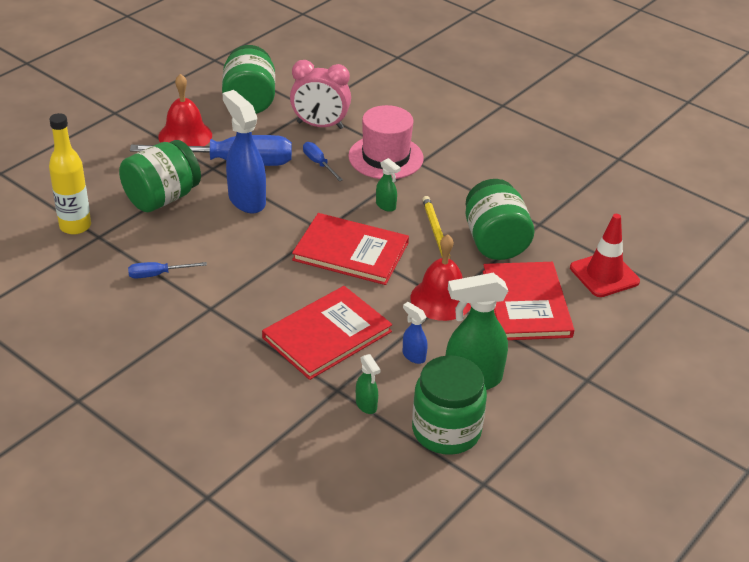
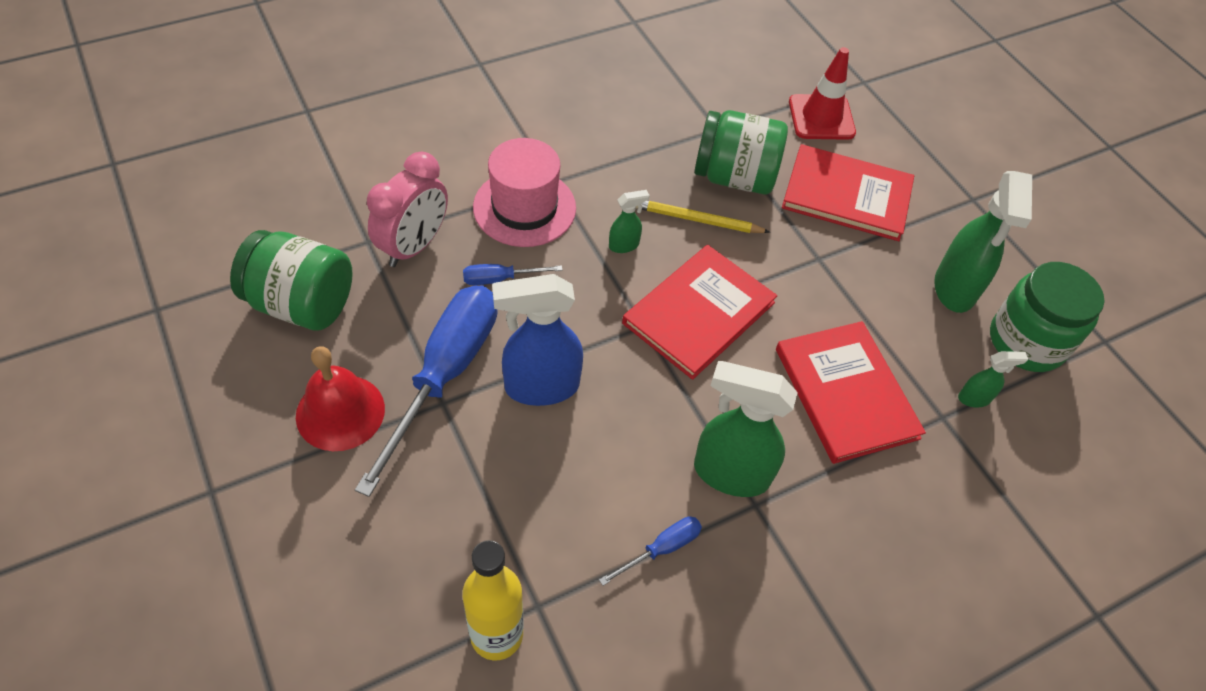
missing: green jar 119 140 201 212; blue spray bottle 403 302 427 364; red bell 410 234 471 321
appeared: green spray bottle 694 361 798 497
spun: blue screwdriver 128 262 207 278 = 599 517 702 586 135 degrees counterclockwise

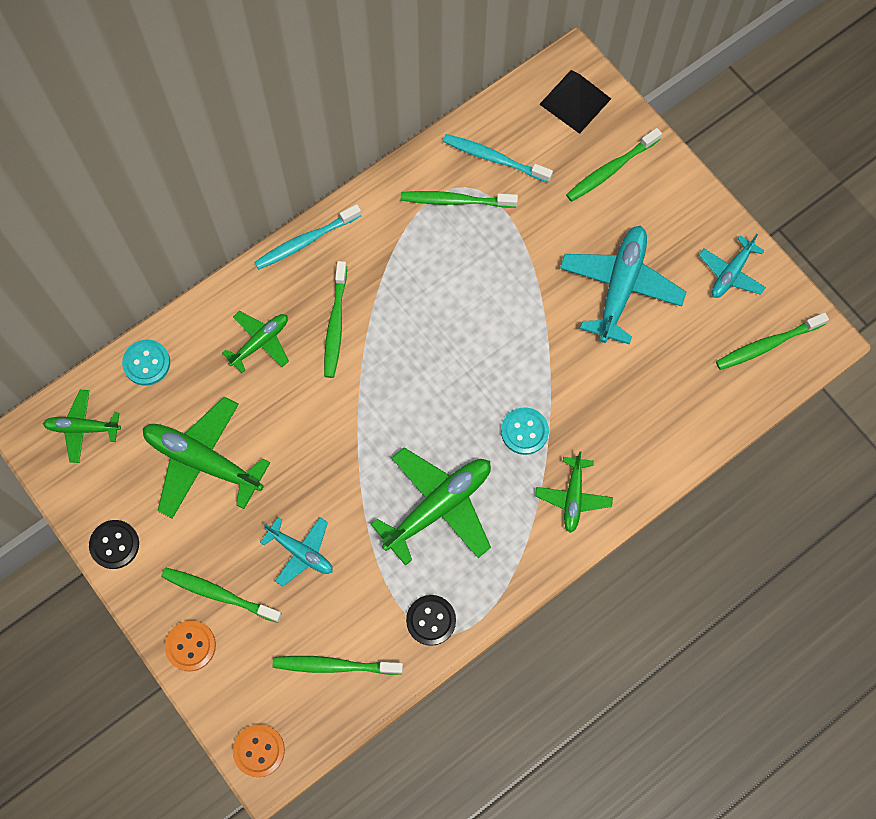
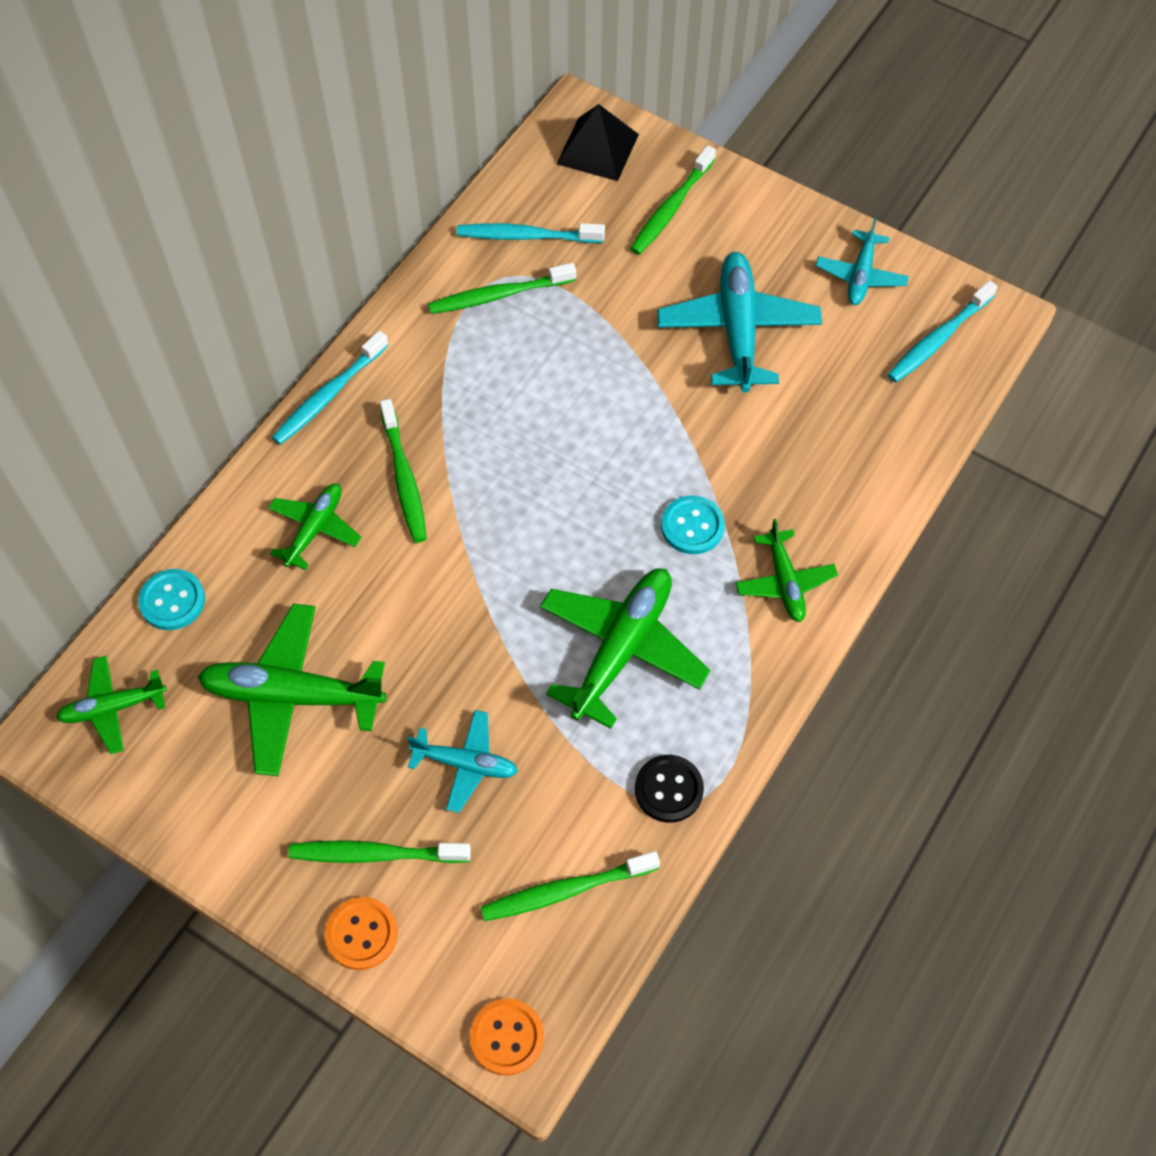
missing: black button 89 520 139 569
colour: green toothbrush 716 312 829 370 to turquoise toothbrush 887 280 998 383

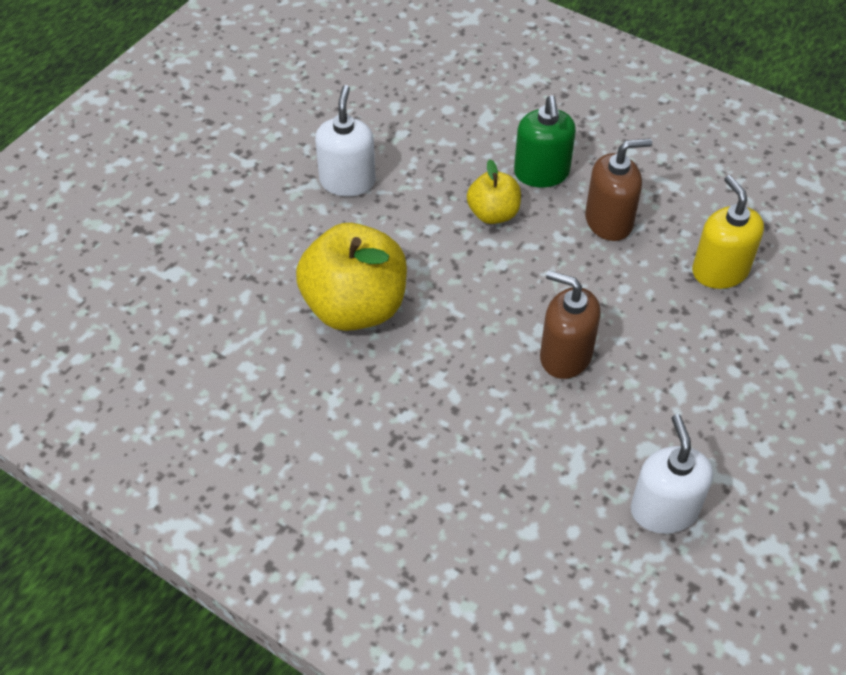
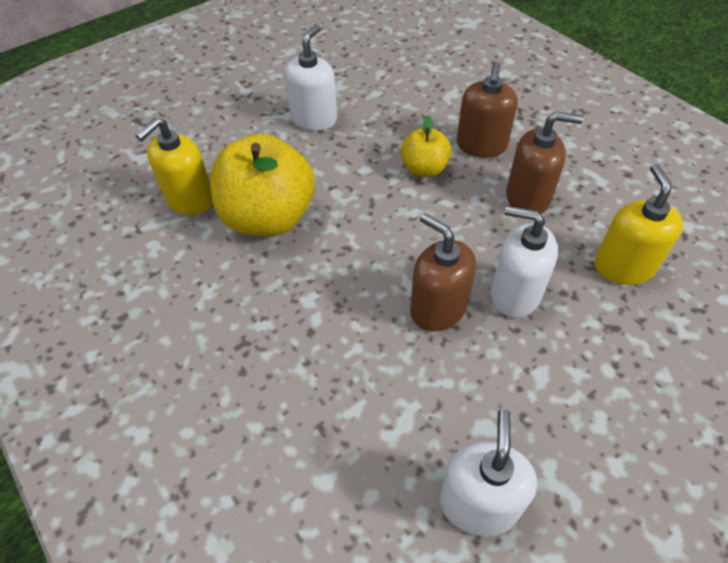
appeared: yellow soap dispenser 135 117 213 215; white soap dispenser 491 206 558 317
colour: green soap dispenser 514 95 576 187 to brown soap dispenser 457 62 518 158

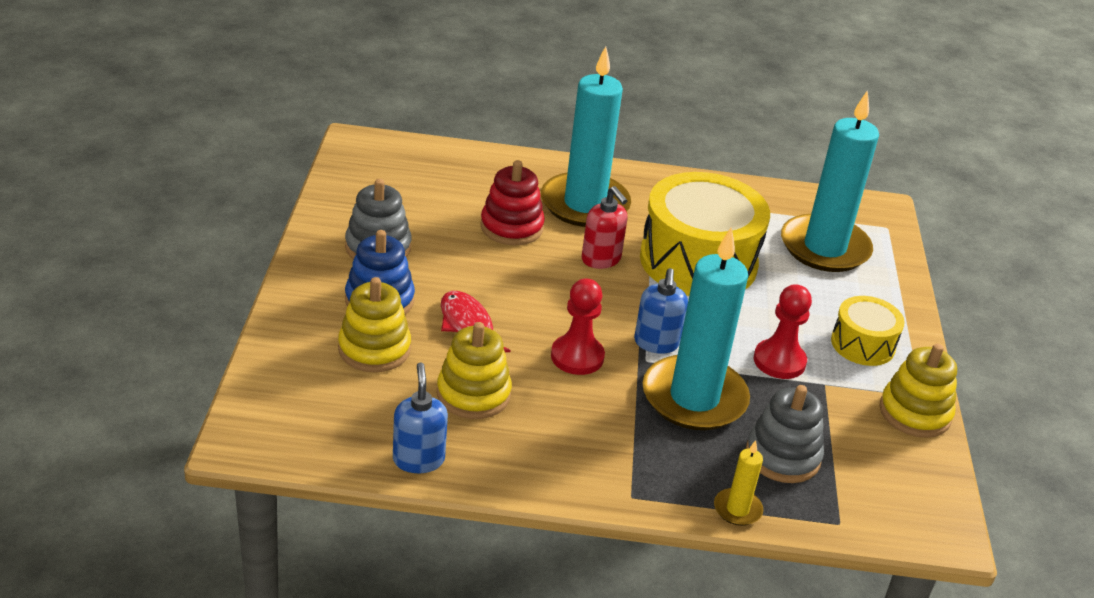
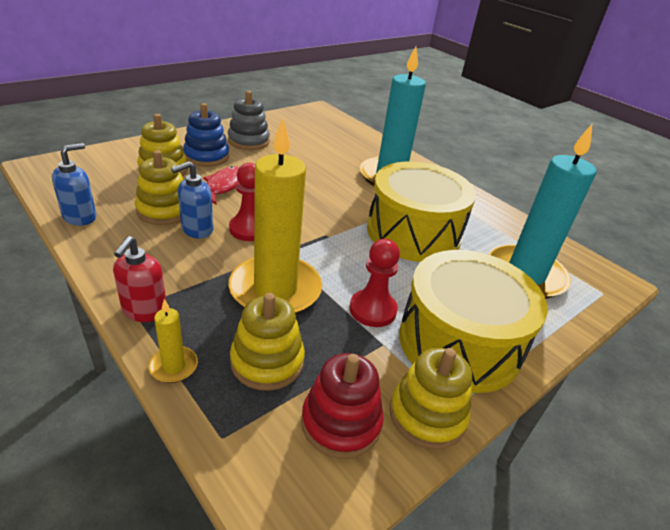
relocated: red stacking toy 480 160 545 245 to 301 353 384 459; red soap dispenser 581 186 628 269 to 113 236 167 322; blue soap dispenser 634 268 688 354 to 171 161 213 239
colour: turquoise candle 643 227 750 430 to yellow candle 229 118 322 314; grey stacking toy 746 385 824 483 to yellow stacking toy 230 293 305 391
size: yellow drum 831 296 905 366 = 399 250 548 393 x1.96

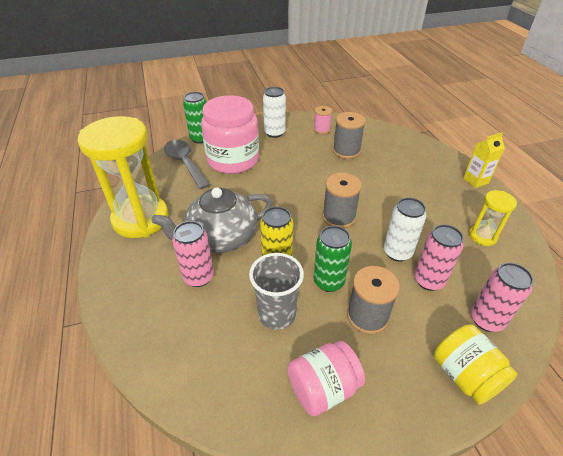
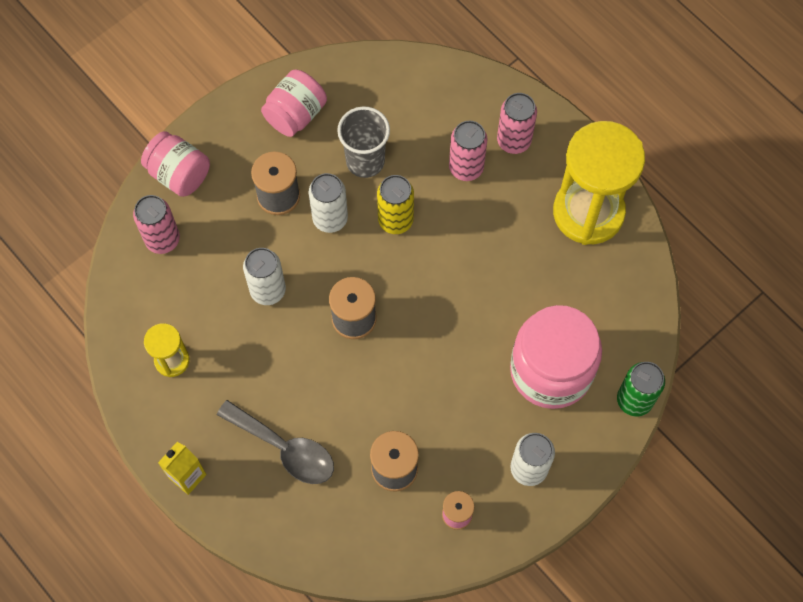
missing: grey teapot 152 187 273 253
relocated: grey spoon 164 140 210 189 to 217 400 334 484; pink can 414 224 464 291 to 497 93 537 154
colour: green can 314 226 352 292 to white can 309 173 348 233; yellow jar 434 324 517 405 to pink jar 141 131 210 197

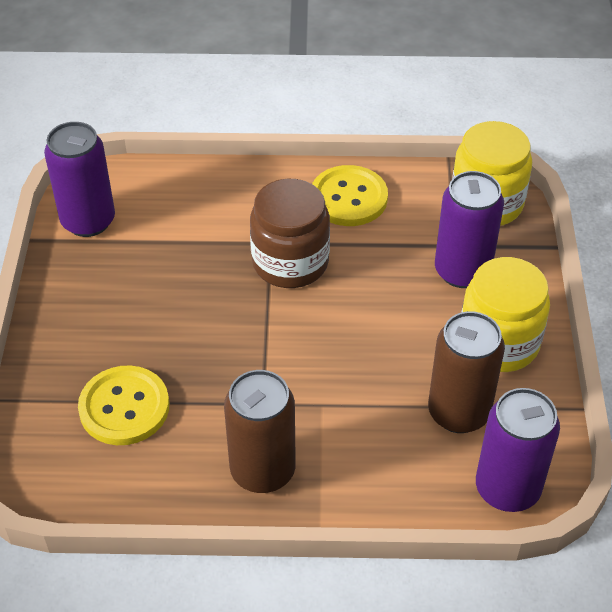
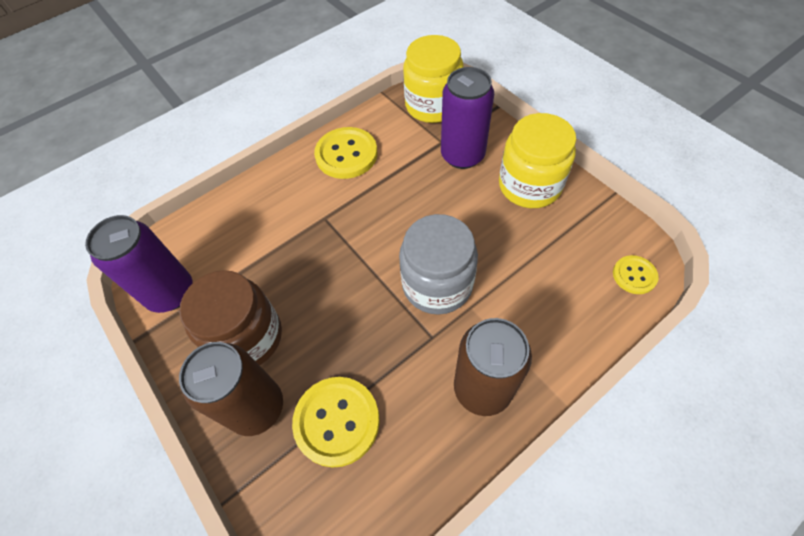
appeared: grey jar 399 214 478 315
relocated: brown jar 250 179 330 288 to 179 270 282 365; brown can 428 311 505 433 to 179 342 283 436
exchanged: purple can 476 388 560 512 to yellow button 613 255 659 294

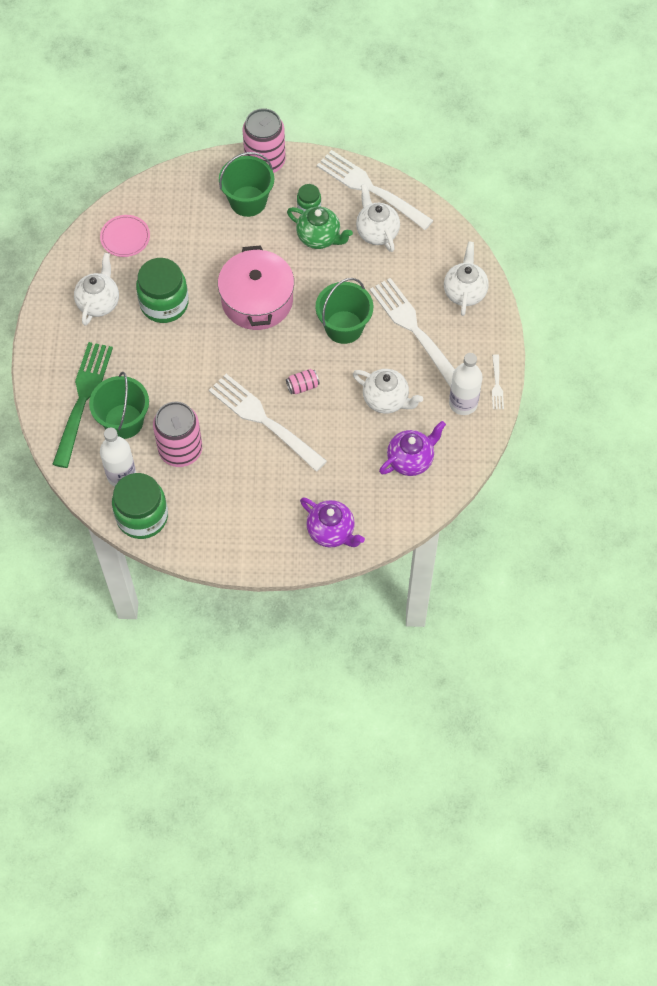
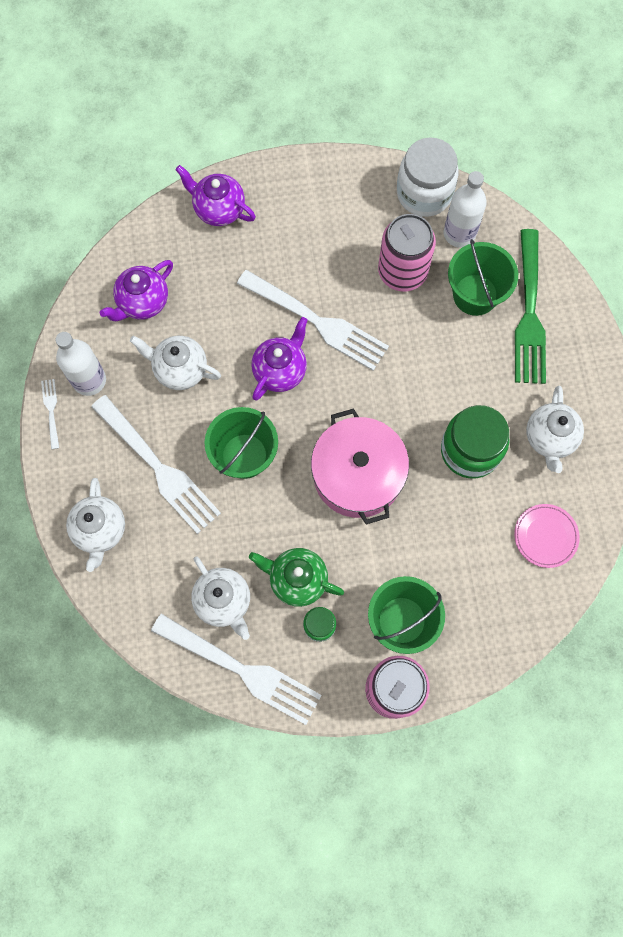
exchanged: pink can 286 369 320 394 to purple teapot 252 317 308 401
colour: green jar 112 473 168 539 to white jar 397 137 458 217

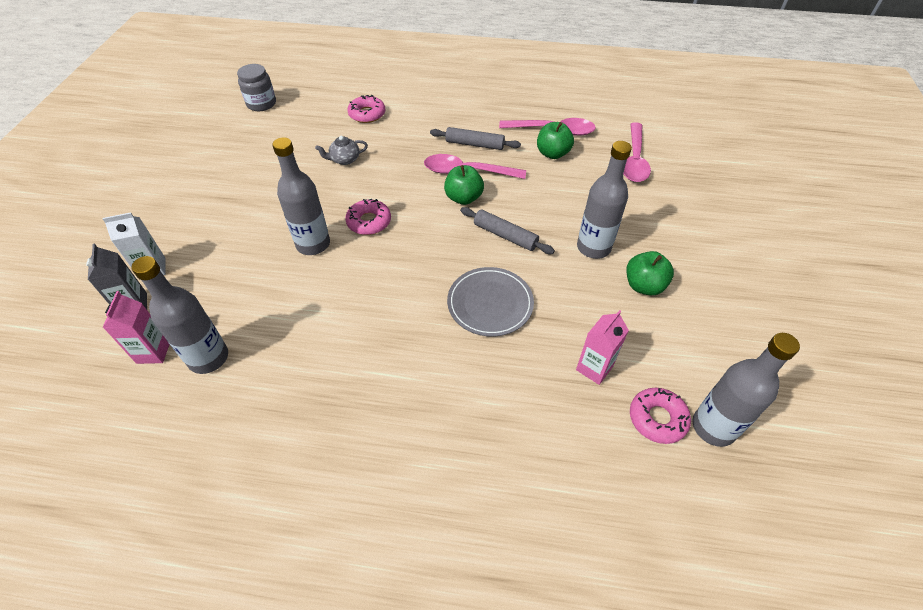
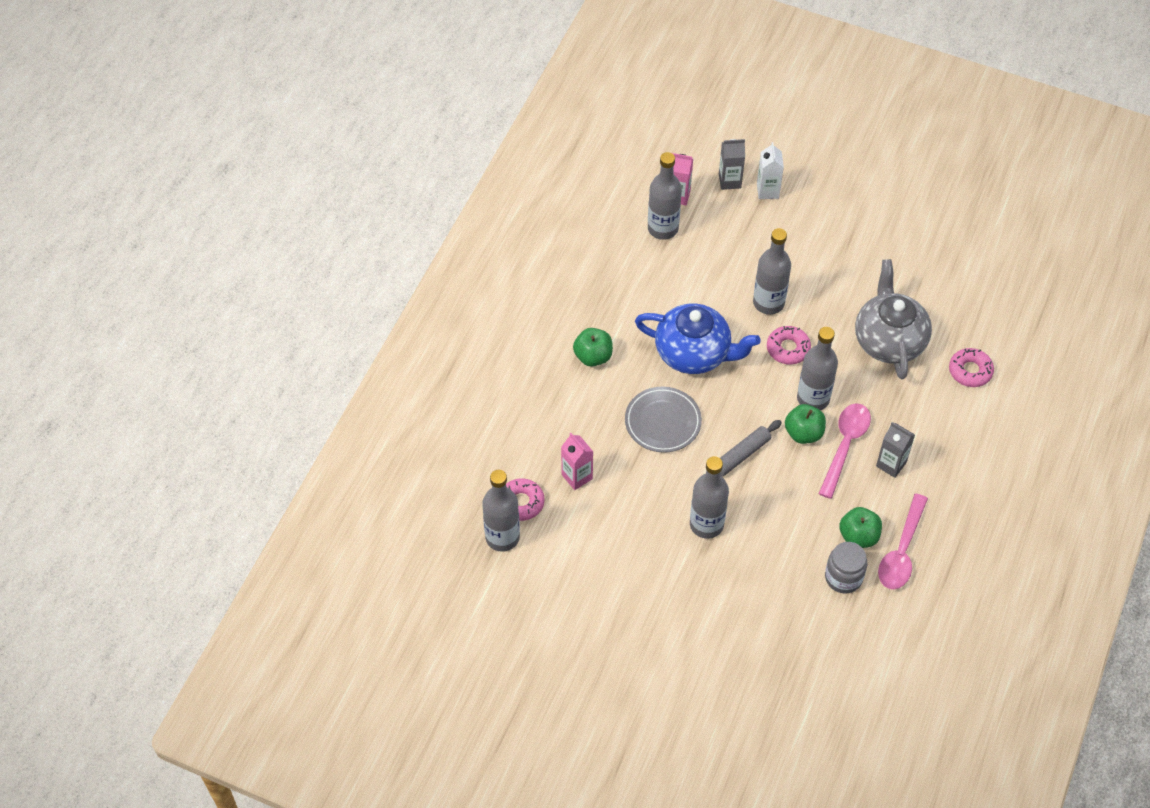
missing: pink spoon 624 122 651 182
appeared: blue teapot 635 303 761 374; grey bottle 797 327 838 410
relocated: grey jar 237 64 276 111 to 825 542 867 594; green apple 627 251 674 295 to 573 328 613 366
exchanged: grey rolling pin 430 127 521 150 to grey carton 876 422 915 478
size: grey teapot 315 136 368 165 = 855 259 932 379 x2.31

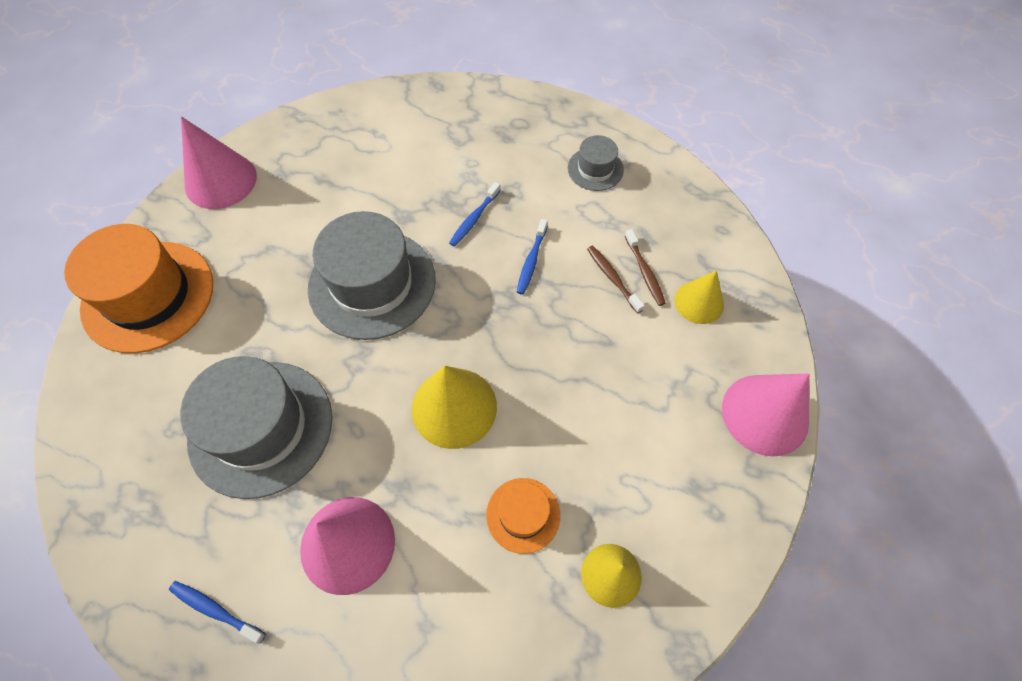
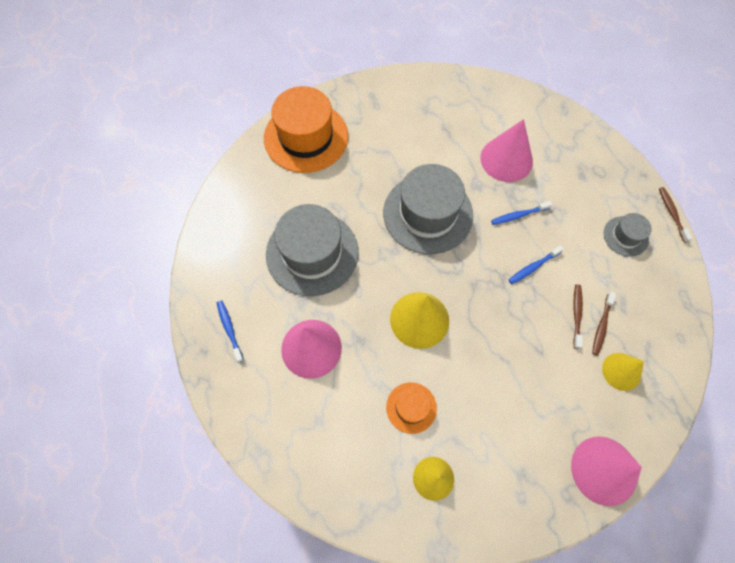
appeared: brown toothbrush 659 187 693 243
relocated: pink cone 181 116 257 209 to 480 119 533 182

